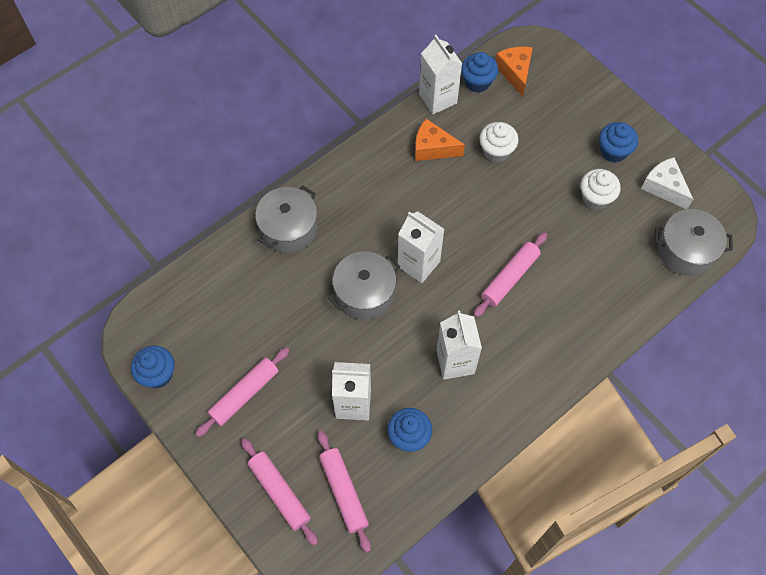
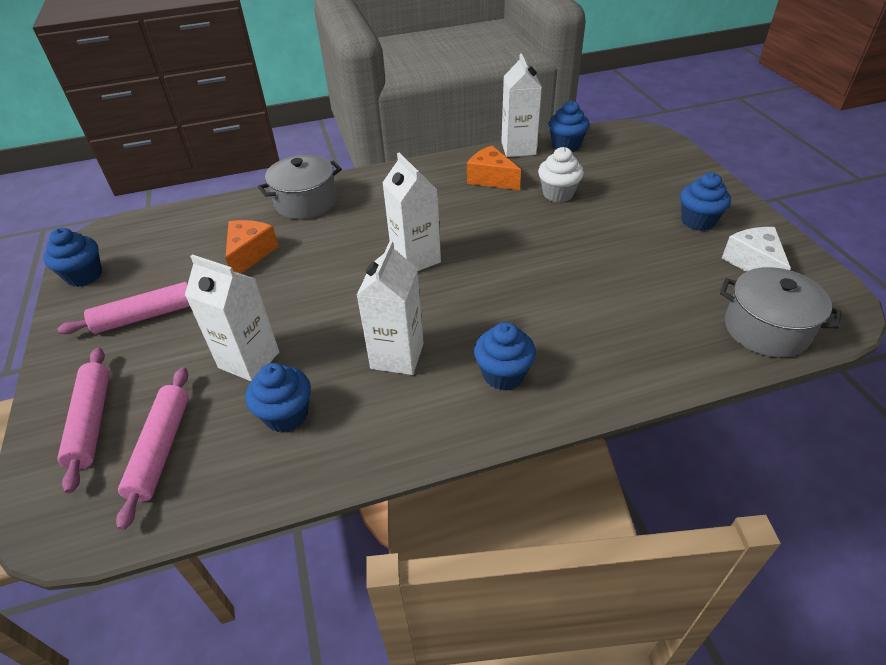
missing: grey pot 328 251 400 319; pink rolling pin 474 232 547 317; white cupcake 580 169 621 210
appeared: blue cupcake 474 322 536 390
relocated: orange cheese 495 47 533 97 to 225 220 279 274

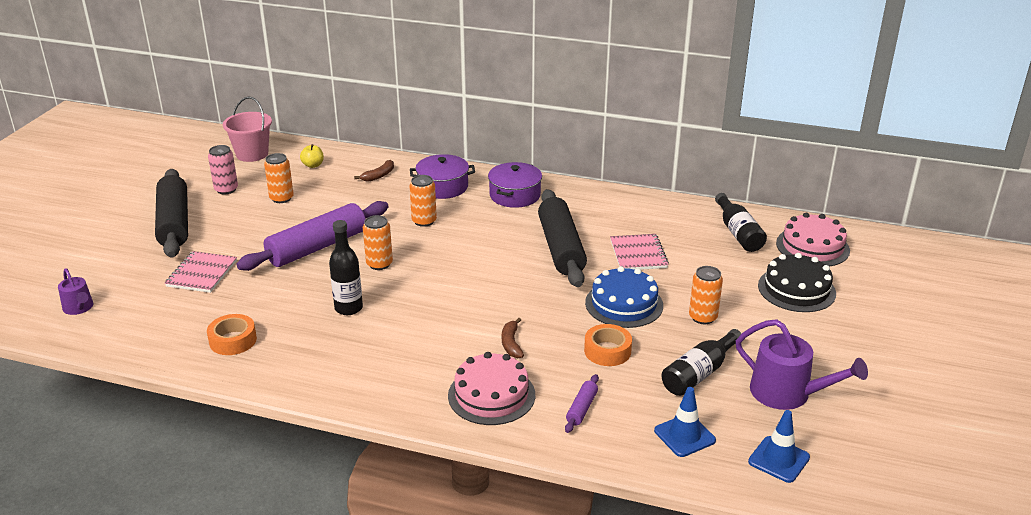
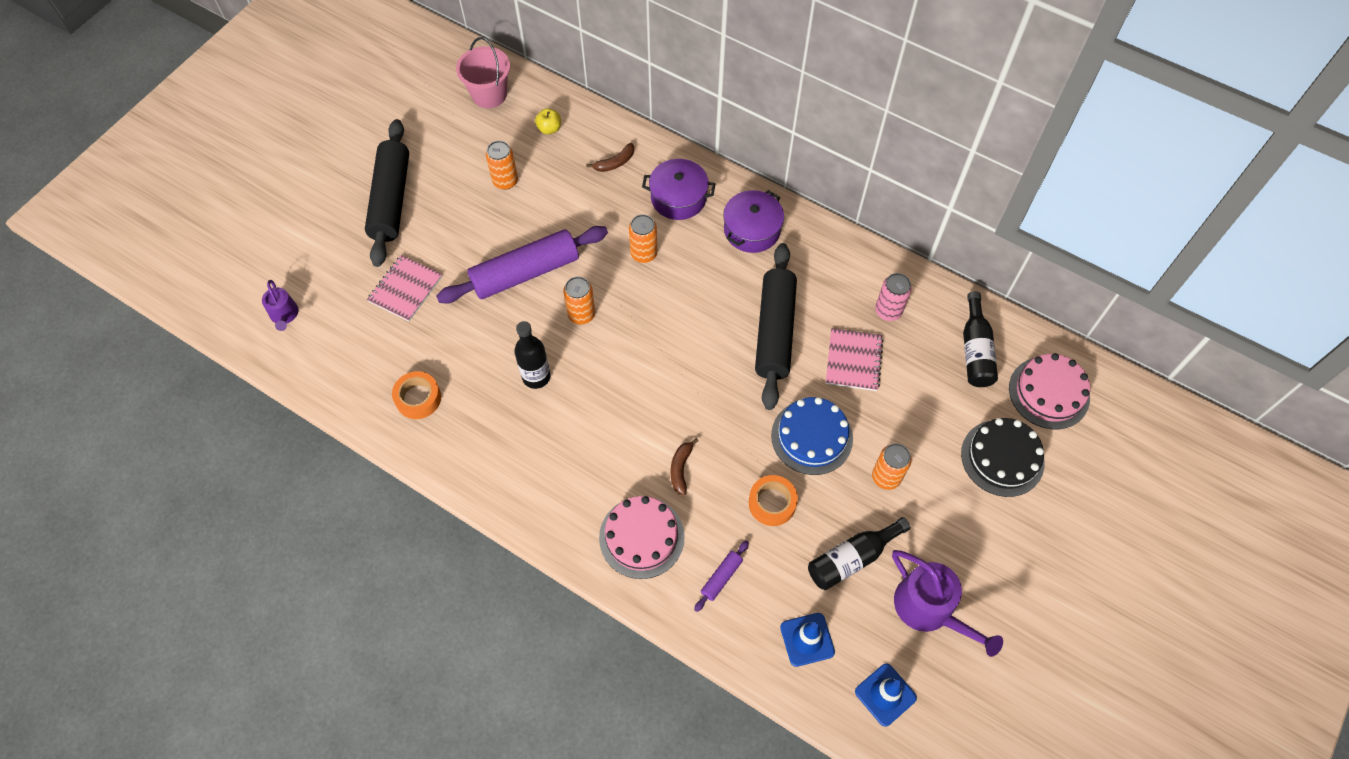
relocated: pink can 208 145 238 194 to 875 273 912 321

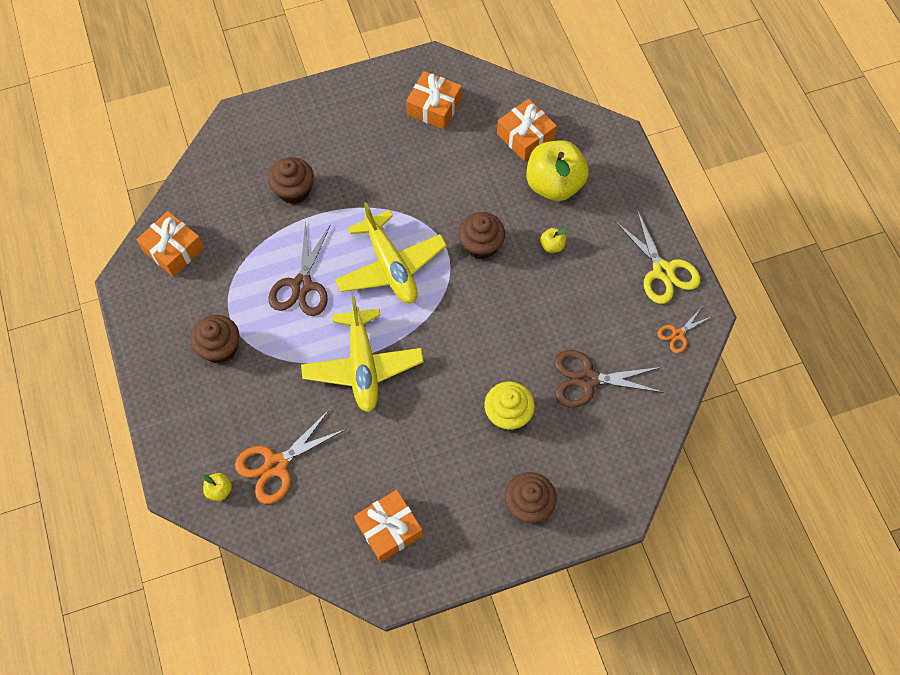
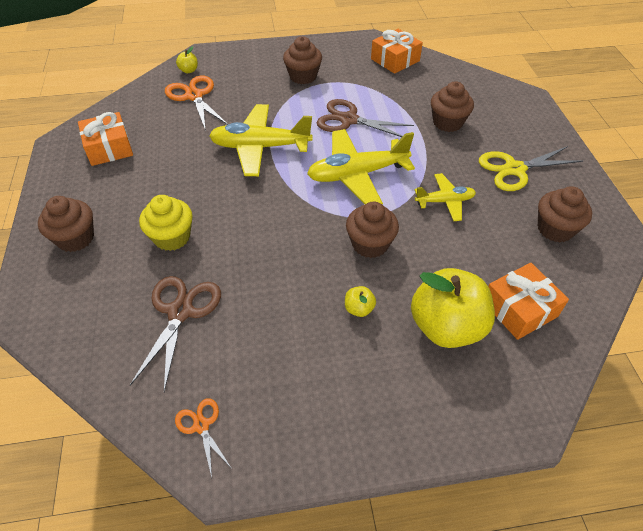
appeared: yellow plane 414 173 476 221
relocated: yellow scissors 615 210 700 304 to 479 146 583 191
exchanged: orange gift 406 71 462 130 to brown cupcake 538 186 592 242

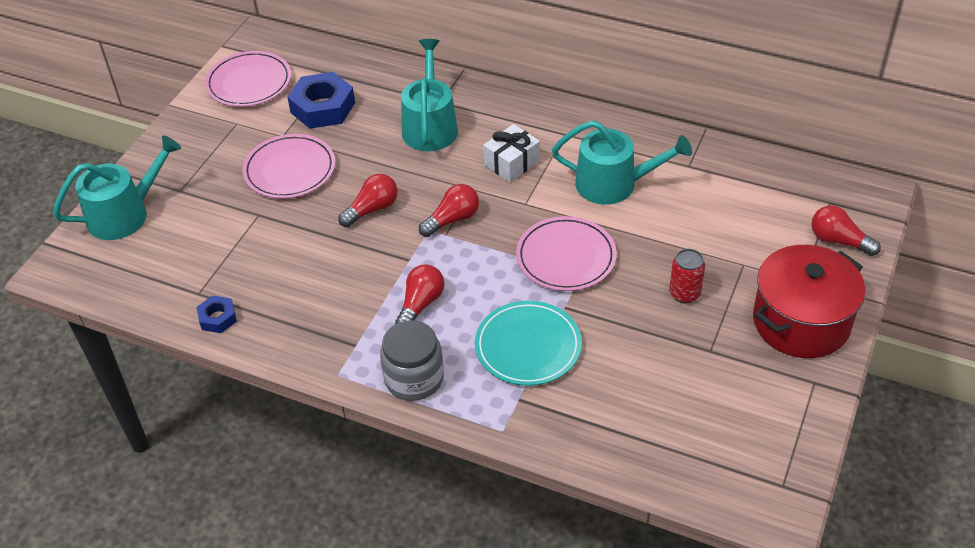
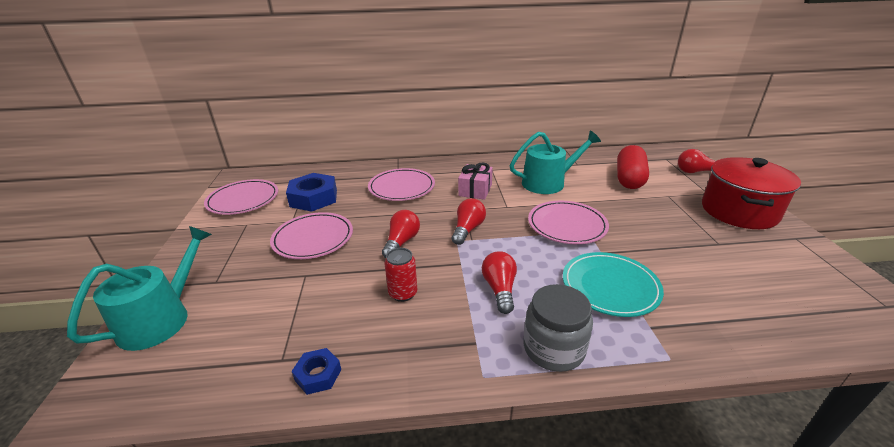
appeared: red capsule 617 145 649 189
relocated: red can 669 249 705 303 to 385 248 417 302
exchanged: turquoise watering can 401 39 458 151 to pink plate 368 168 435 201
colour: white gift 483 124 540 183 to pink gift 458 162 493 200

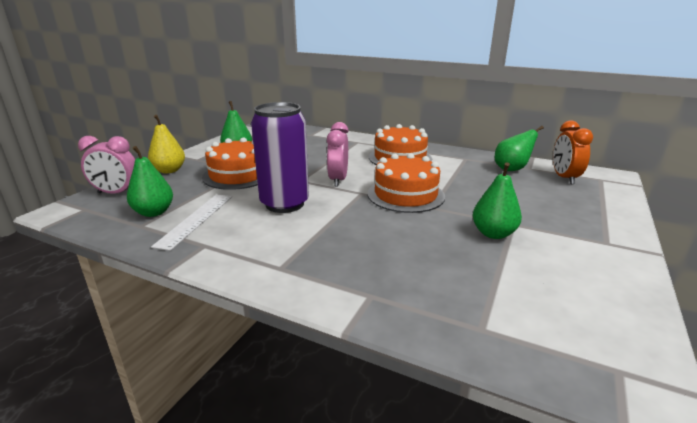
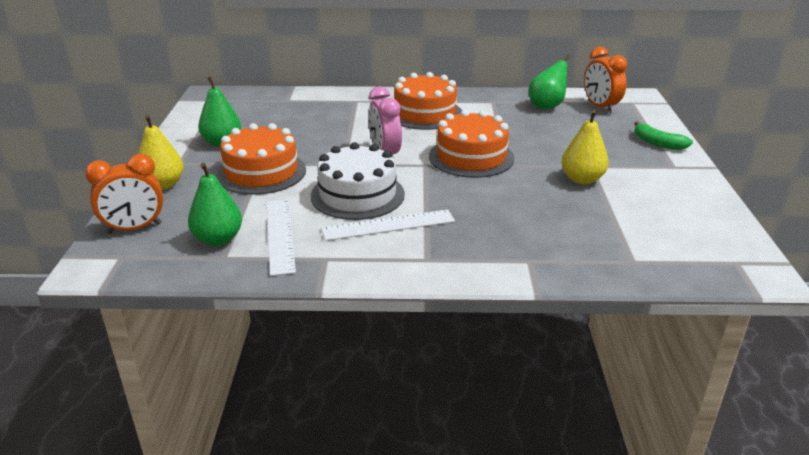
appeared: white ruler 321 209 455 241; green banana 634 122 693 150
exchanged: purple can 251 102 309 213 to white cake 311 142 405 220
colour: pink clock 78 136 135 194 to orange clock 85 154 163 234; green pear 473 163 522 239 to yellow pear 562 110 609 184

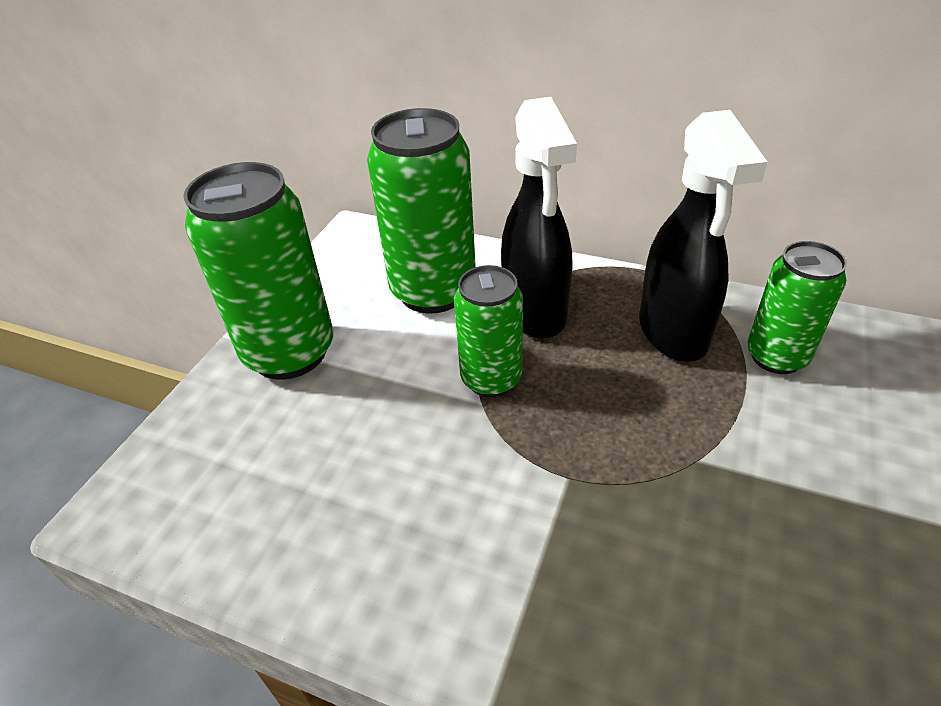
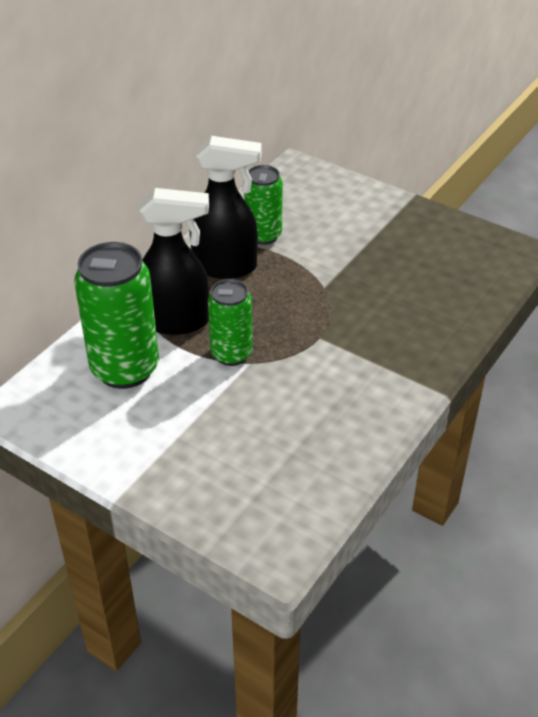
missing: green can 183 162 333 380

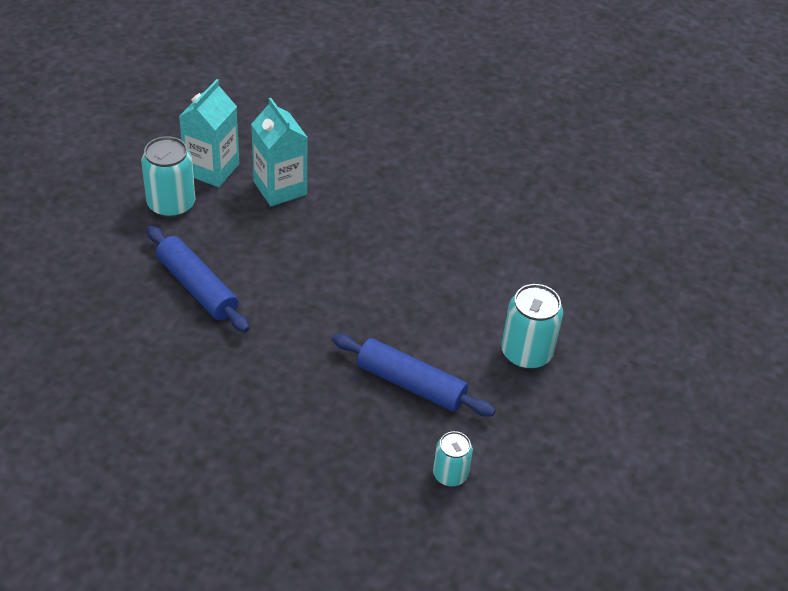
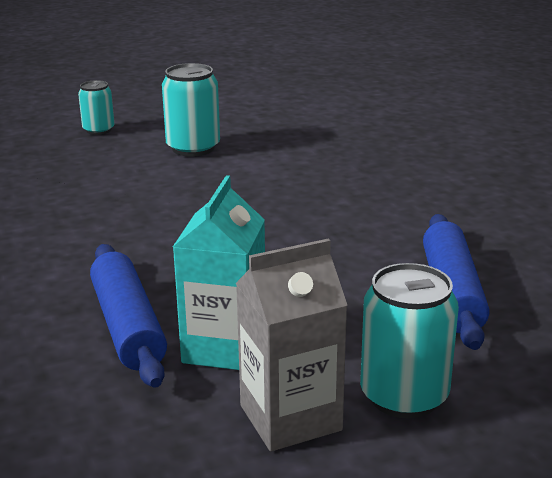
relocated: blue rolling pin 332 334 495 417 to 90 244 167 388; turquoise can 433 431 473 486 to 78 80 114 135
colour: turquoise carton 179 79 239 187 to grey carton 236 239 347 451

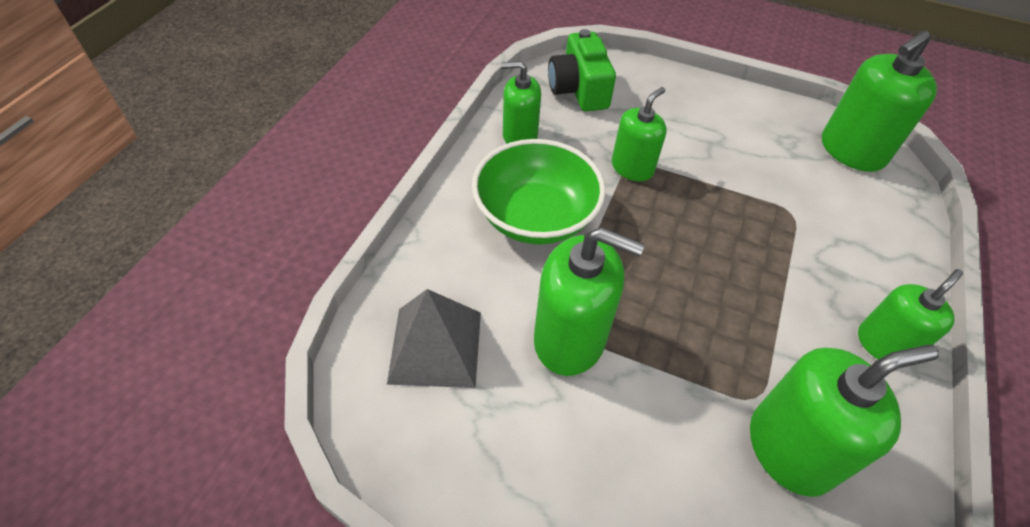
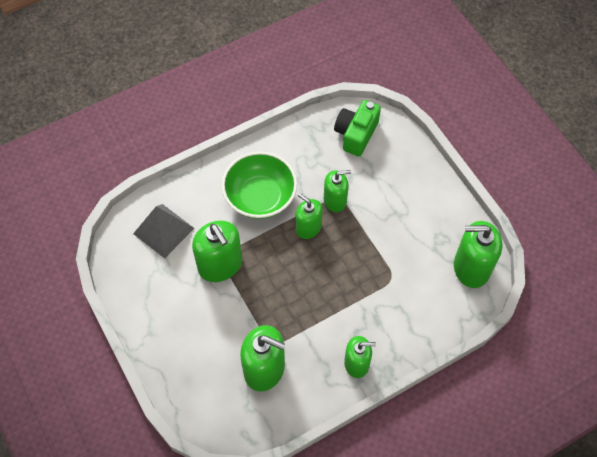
relocated: green soap dispenser 501 61 541 144 to 296 193 323 239

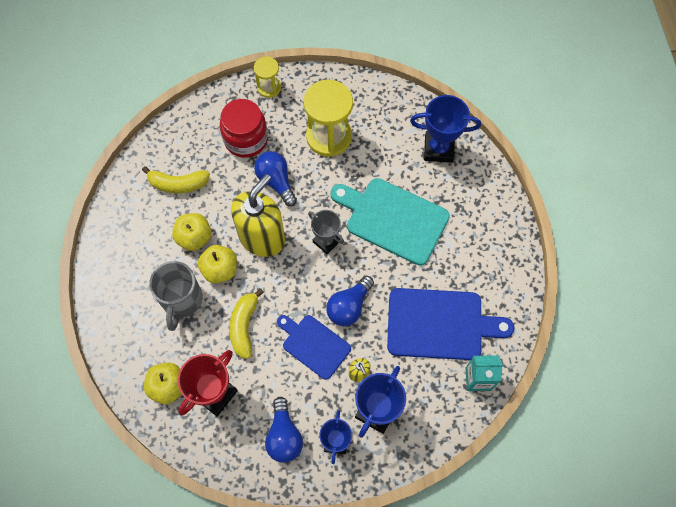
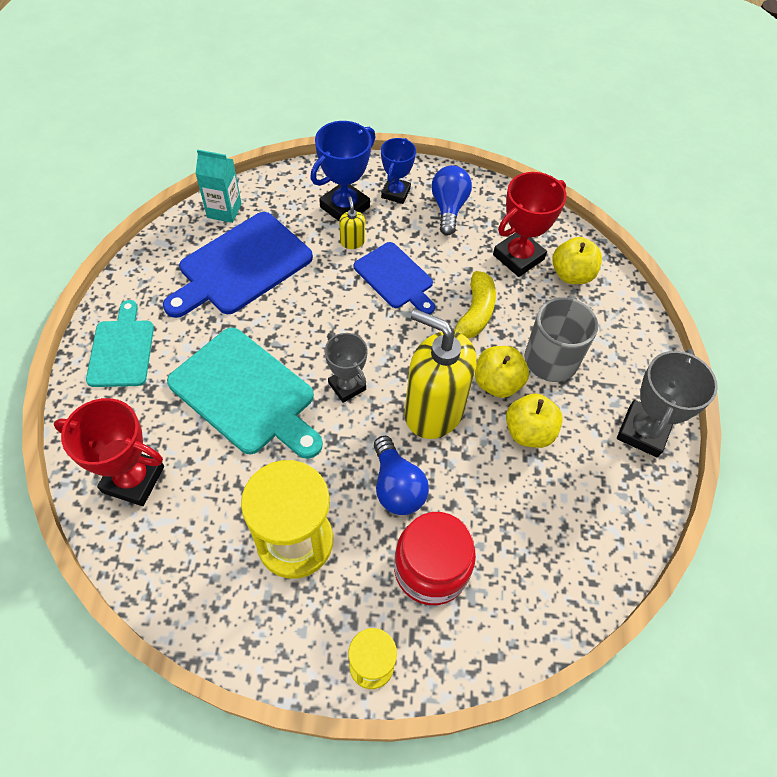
missing: yellow banana 142 166 210 193; blue light bulb 326 276 374 326
appeared: turquoise cutting board 86 300 154 387; grey trophy 617 349 718 458
colour: blue trophy 410 95 481 163 to red trophy 54 398 164 506
spun: yellow soap dispenser 231 174 285 257 = 404 309 477 439 75 degrees clockwise; blue cutting board 387 288 514 360 = 163 212 313 318 60 degrees counterclockwise

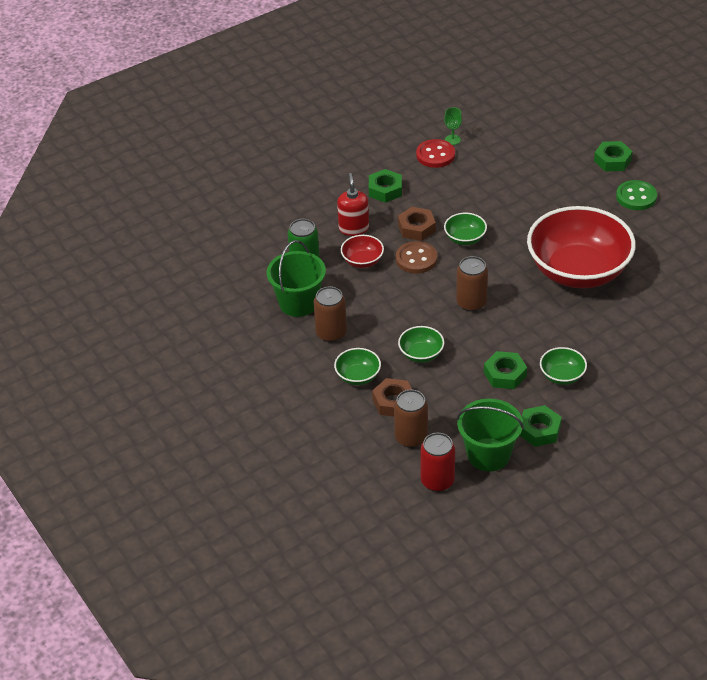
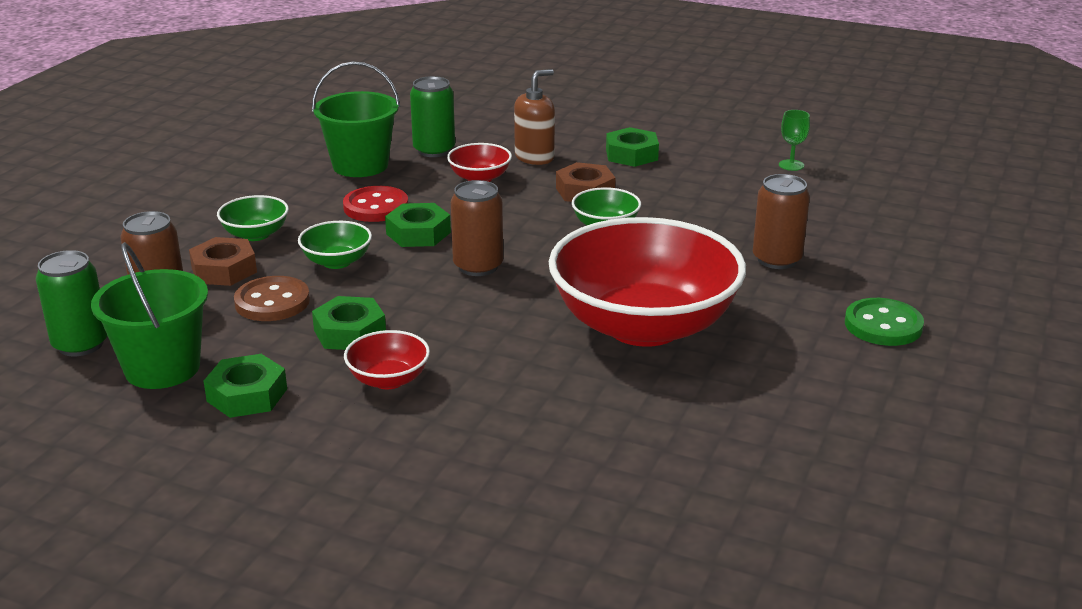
relocated: brown can 314 286 347 342 to 753 174 810 269; brown button 396 241 437 274 to 234 276 310 321; red button 416 139 455 168 to 343 186 408 222; green nut 594 141 633 171 to 385 203 451 247
colour: red soap dispenser 337 173 369 236 to brown soap dispenser 514 69 555 165; red can 420 433 455 492 to green can 36 250 107 356; green bowl 540 347 587 385 to red bowl 344 330 430 389

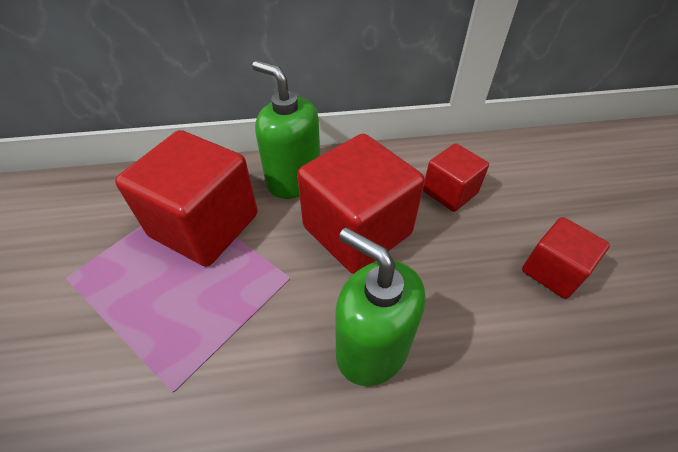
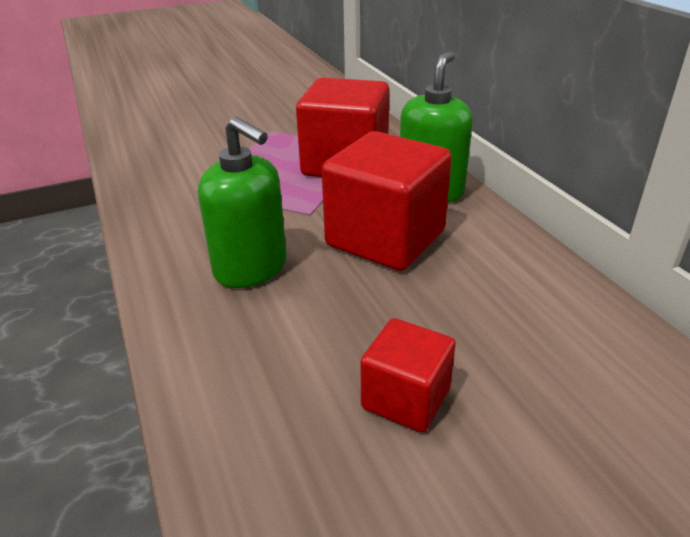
missing: red cube 423 143 489 212
spun: green soap dispenser 335 228 425 386 = 198 117 287 288 105 degrees clockwise

